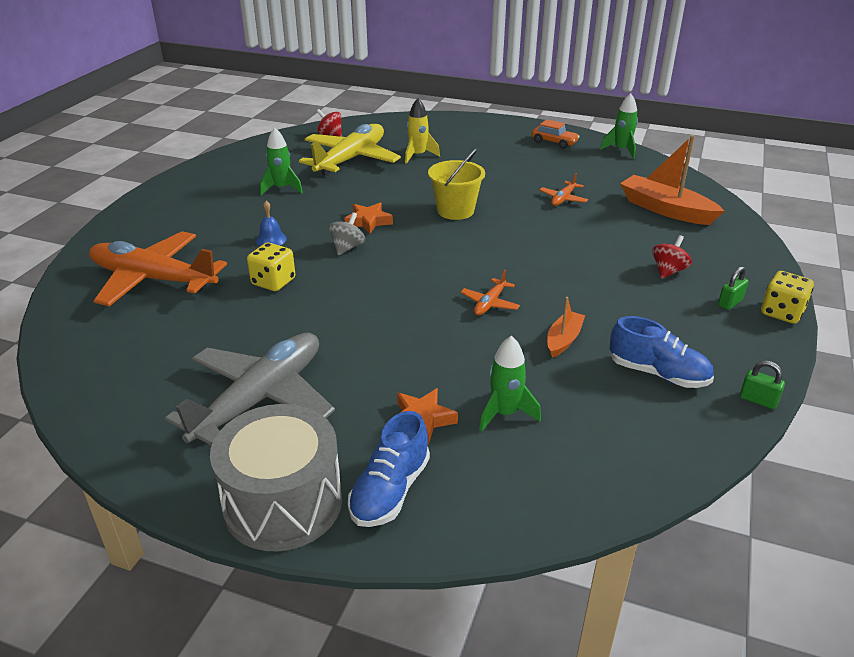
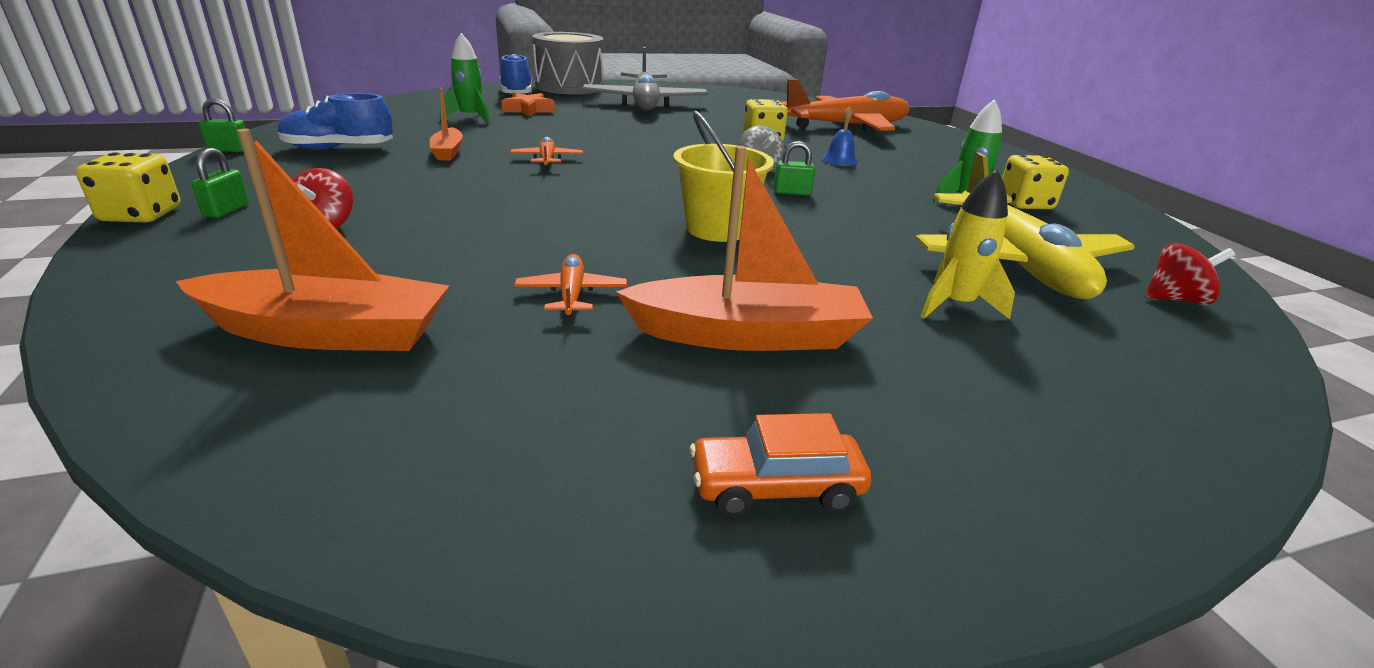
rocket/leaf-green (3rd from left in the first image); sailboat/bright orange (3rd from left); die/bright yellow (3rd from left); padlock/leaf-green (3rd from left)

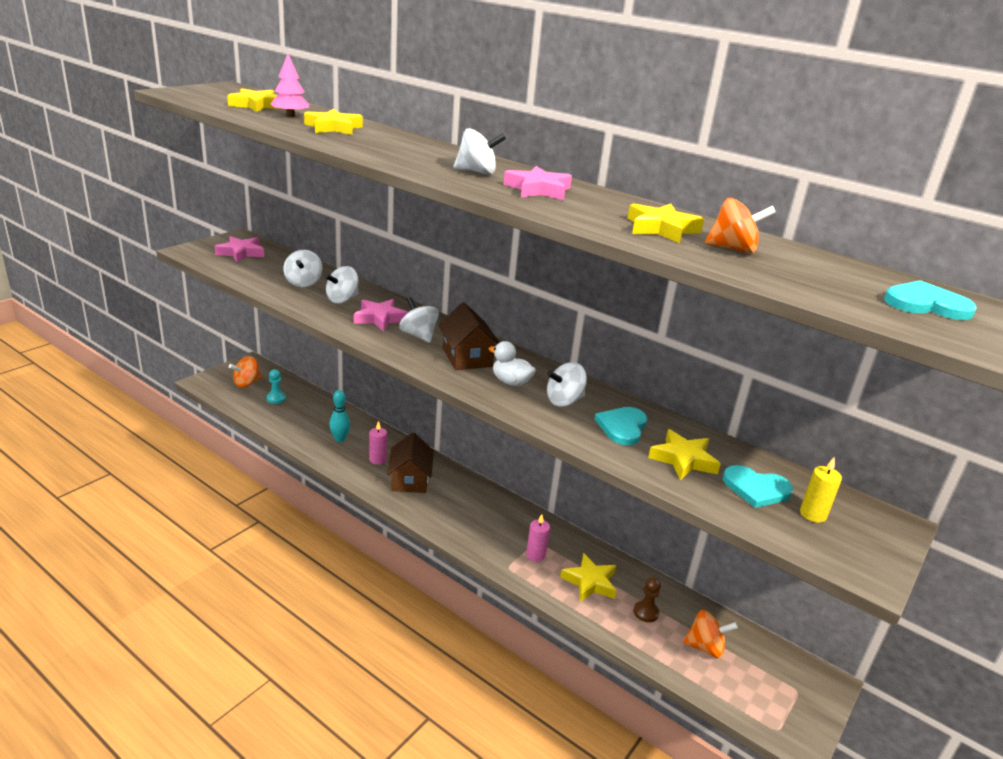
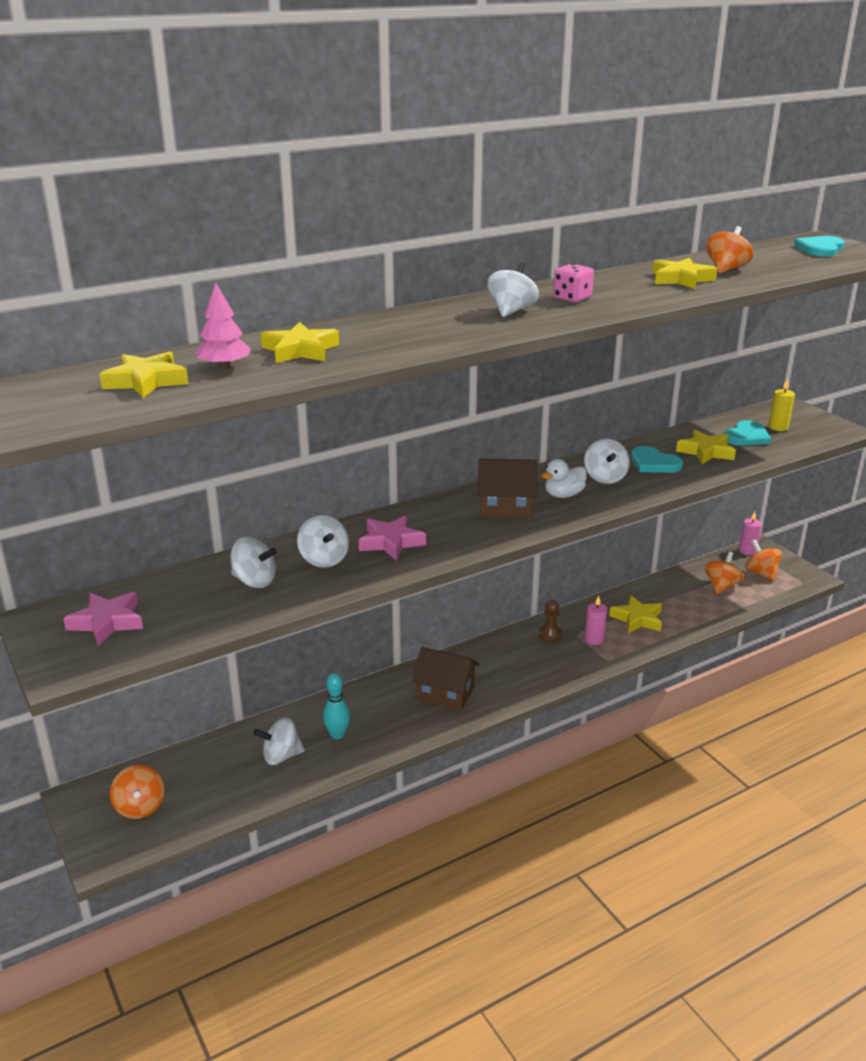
game pawn/teal; toy top/bright orange (4th from left); candle/rosy (2nd from left); toy top/pure white (2nd from left); game pawn/brown; die/rosy

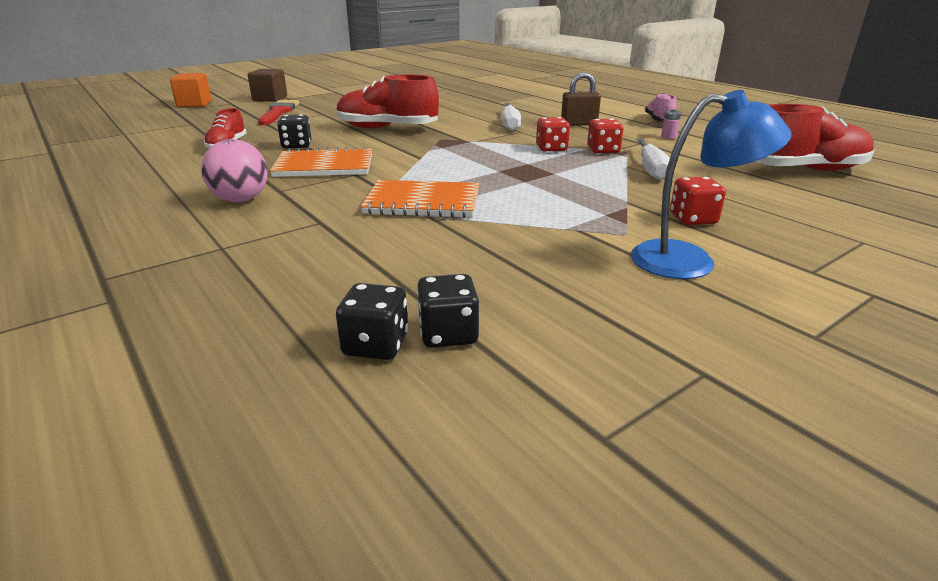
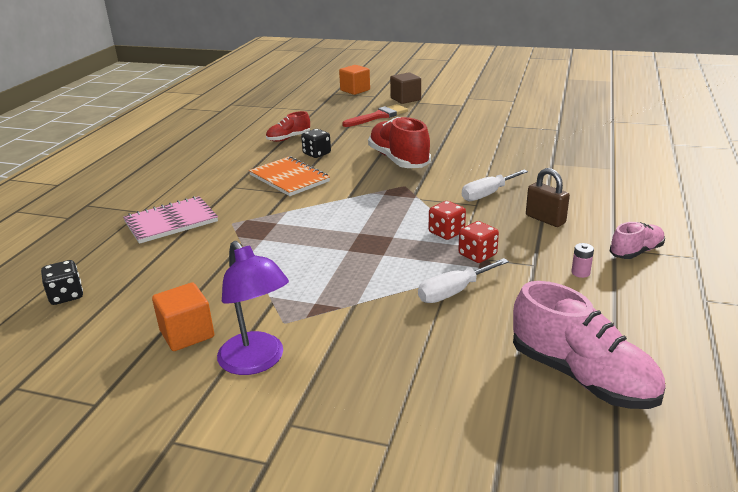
ball/rosy; notebook/bright orange (2nd from left in the first image); die/jet-black (3rd from left in the first image); die/scarlet (3rd from left in the first image); notebook/rosy; cube/bright orange (1st from left); lamp/purple; shoe/rosy (1st from left)

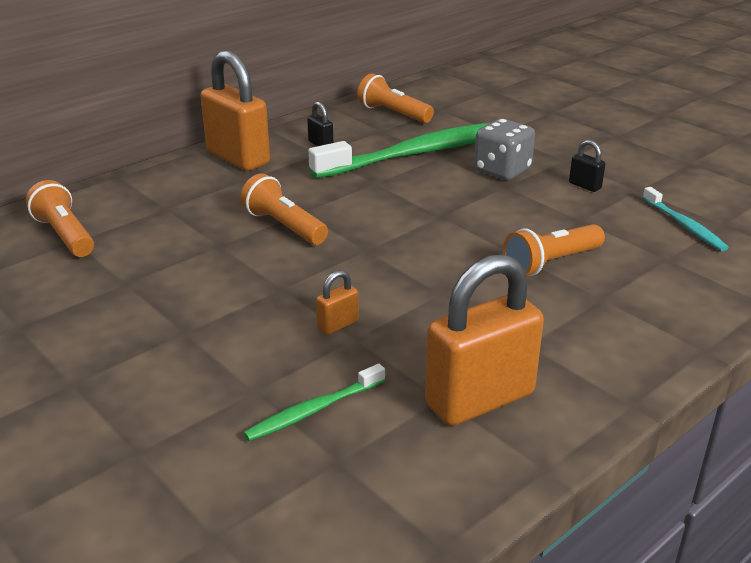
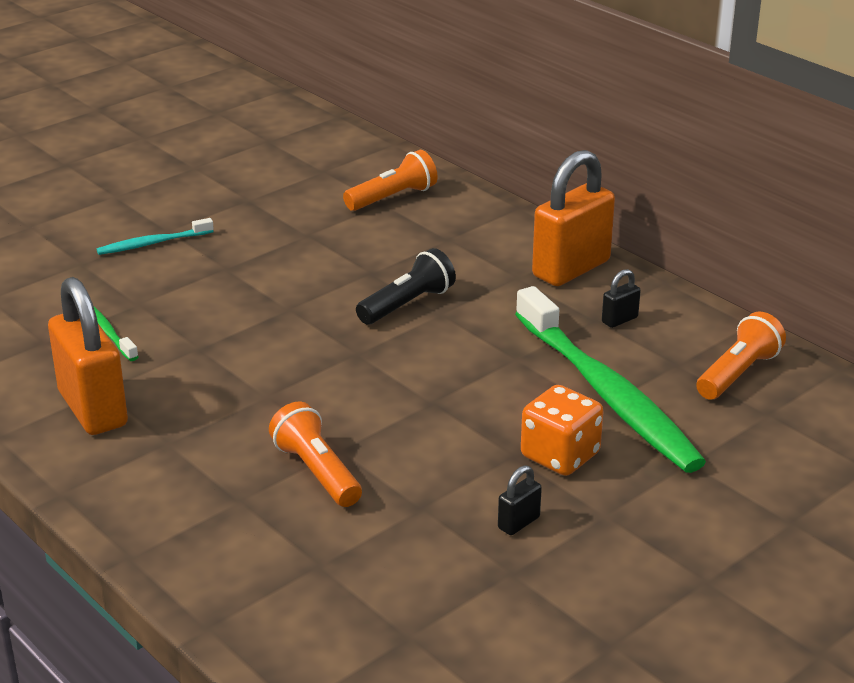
padlock/bright orange (2nd from left in the first image); toothbrush/teal; flashlight/jet-black; die/bright orange

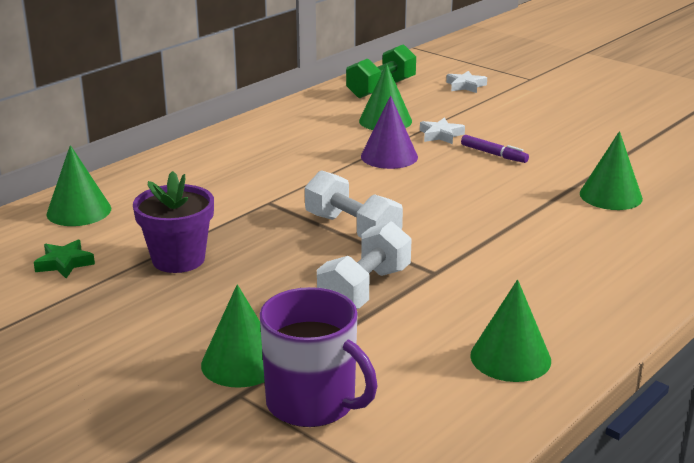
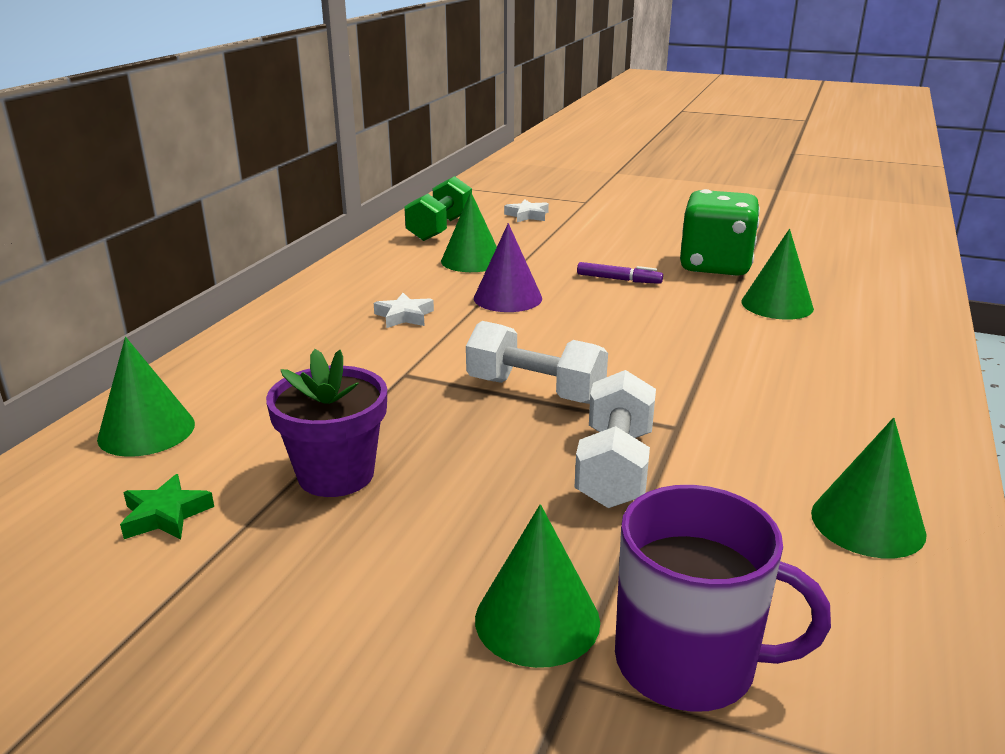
die/leaf-green; five-pointed star/pure white (1st from left)

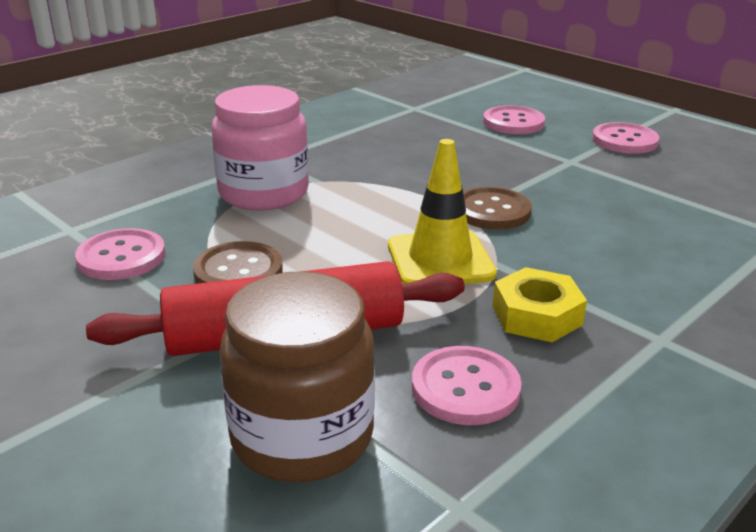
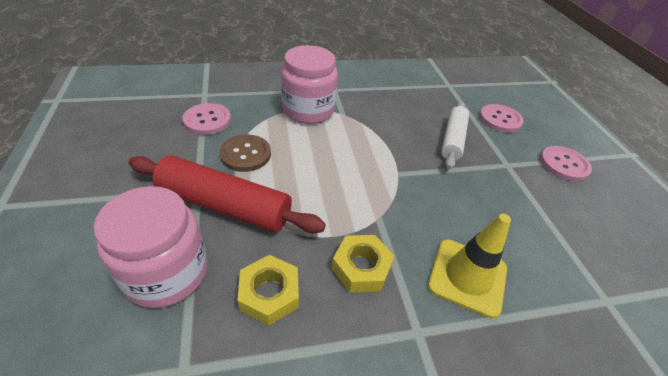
button/brown (2nd from left in the first image); dough roller/pure white; safety cone/bright yellow; hex nut/bright yellow (1st from left); preserve jar/rosy (1st from left)

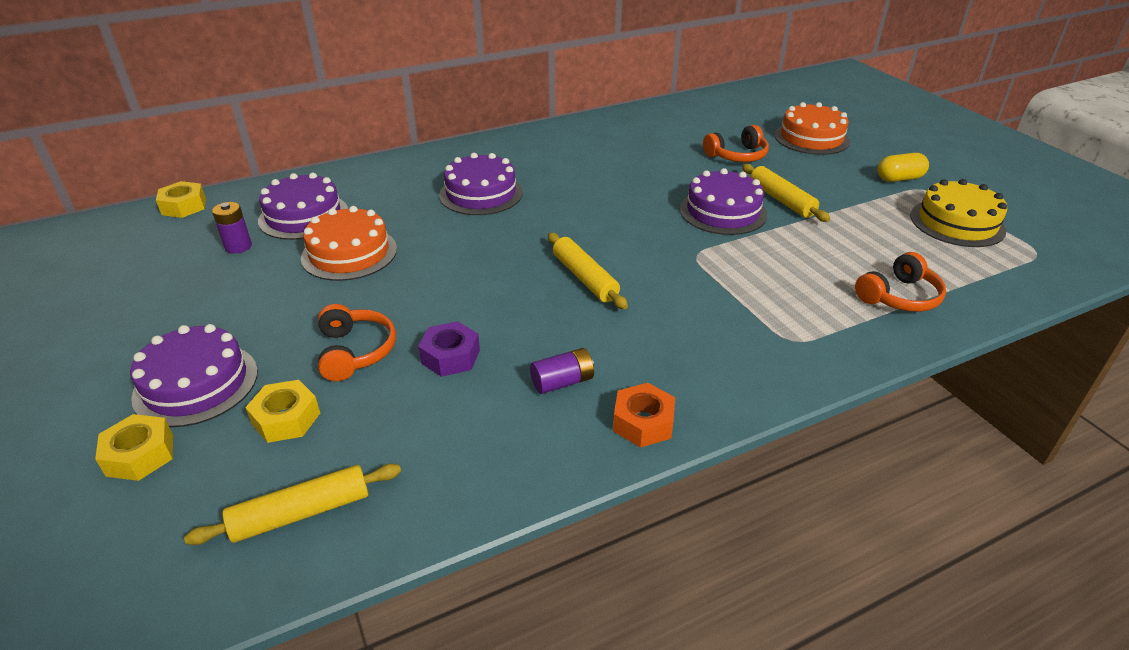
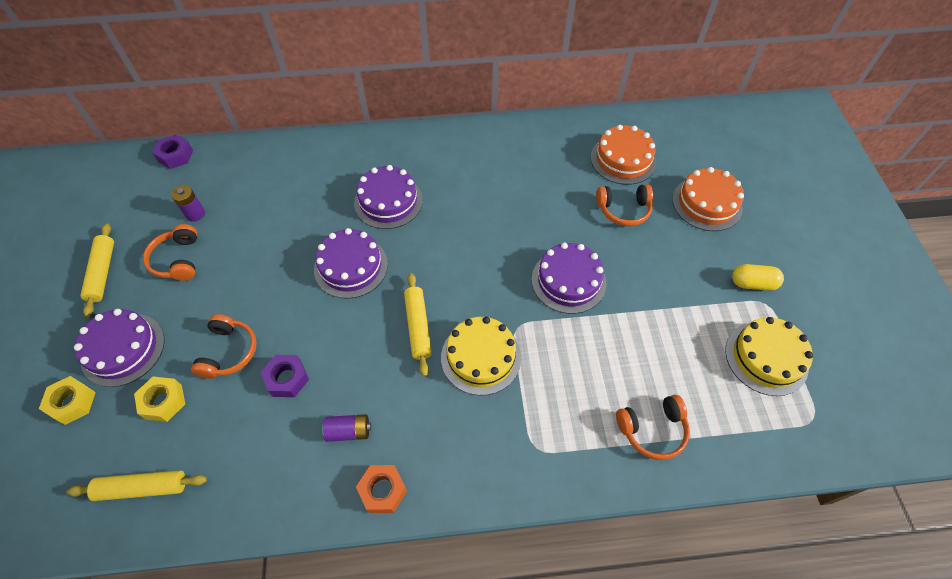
headset/bright orange (1st from left); gateau/bright yellow (1st from left); gateau/purple (2nd from left); gateau/bright orange (1st from left); dough roller/bright yellow (1st from left); hex nut/purple (1st from left)

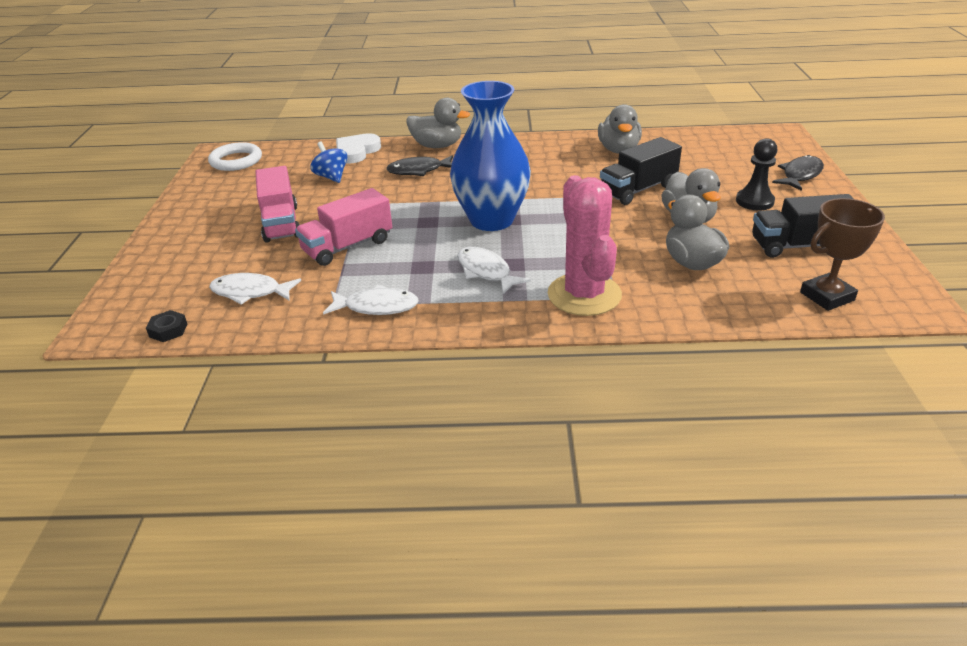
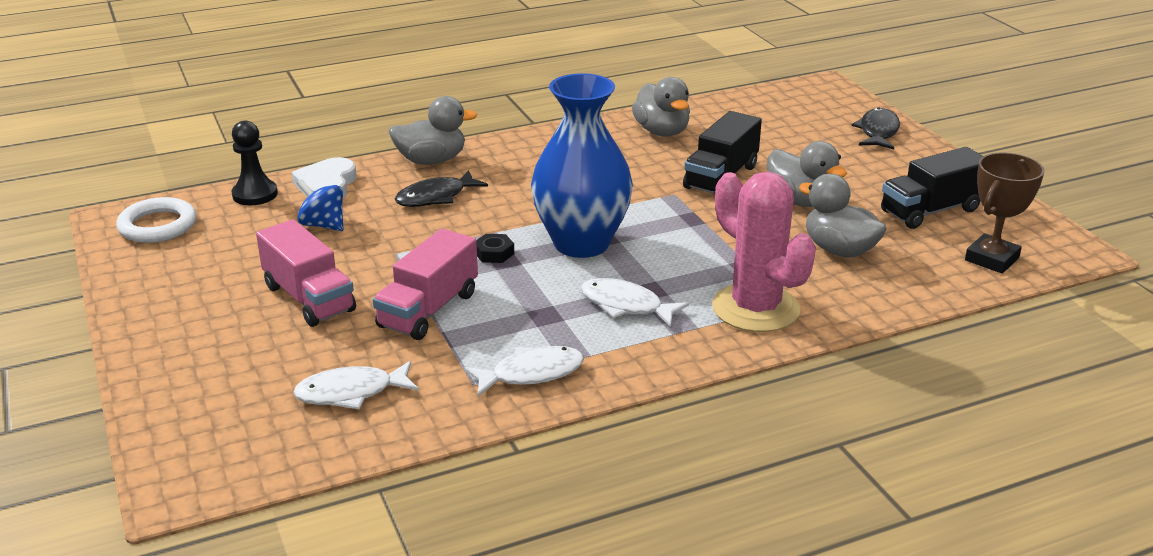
hex nut/jet-black; game pawn/jet-black

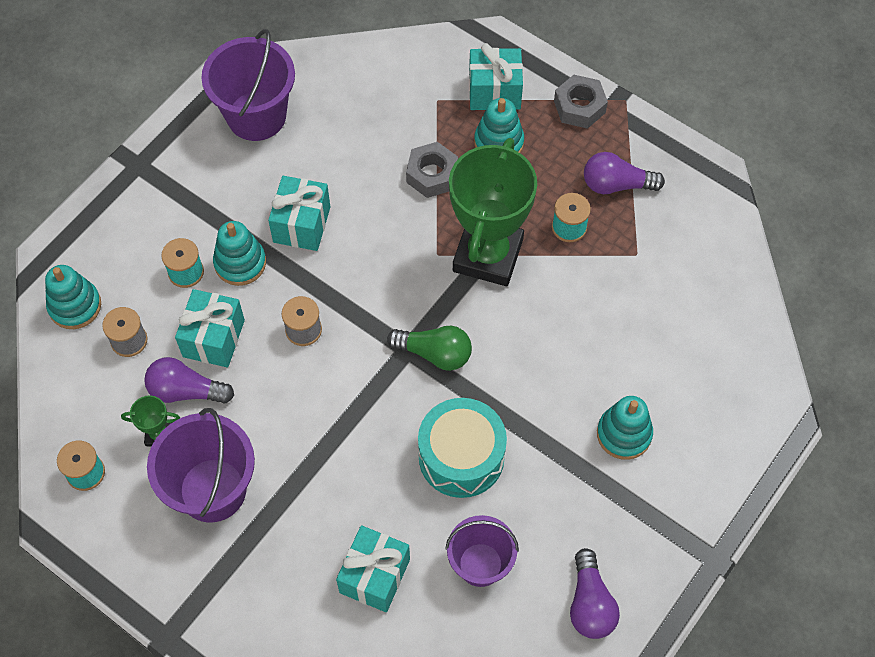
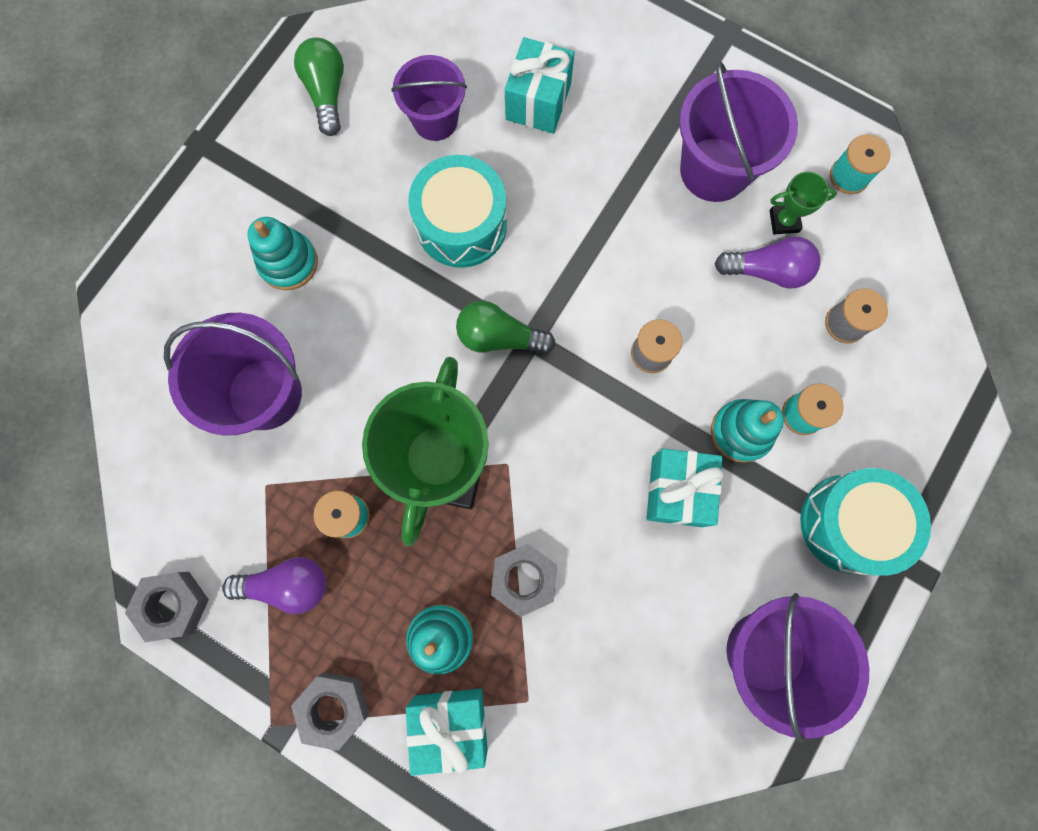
stacking rings/teal (1st from left in the first image); present/teal (1st from left in the first image); hex nut/gray (1st from left); pail/purple (1st from left); toy drum/teal (2nd from left); lightbulb/leaf-green (1st from left)

